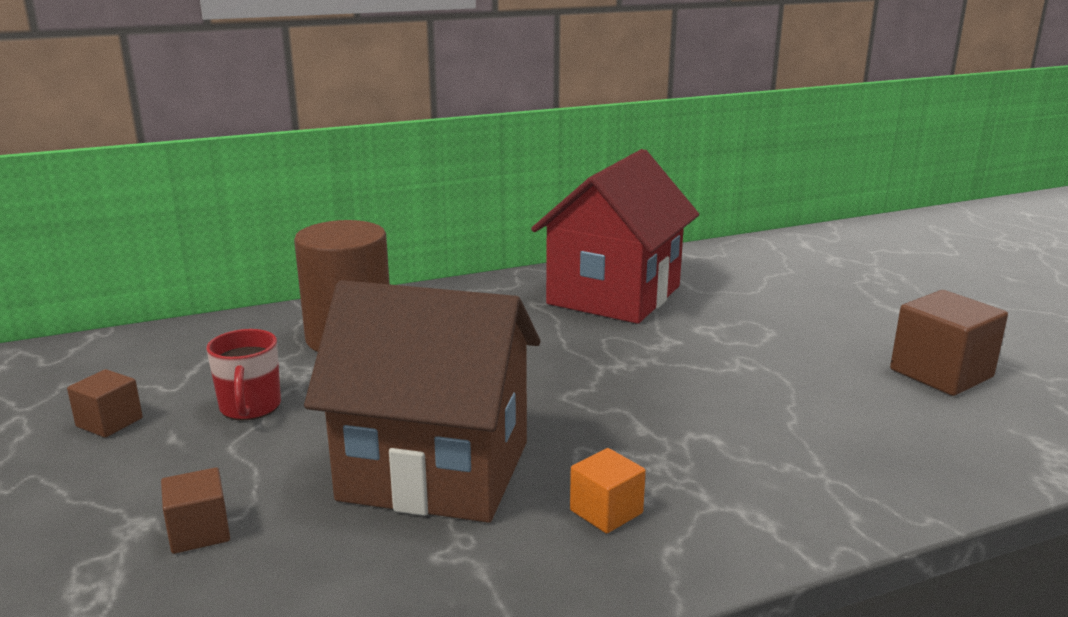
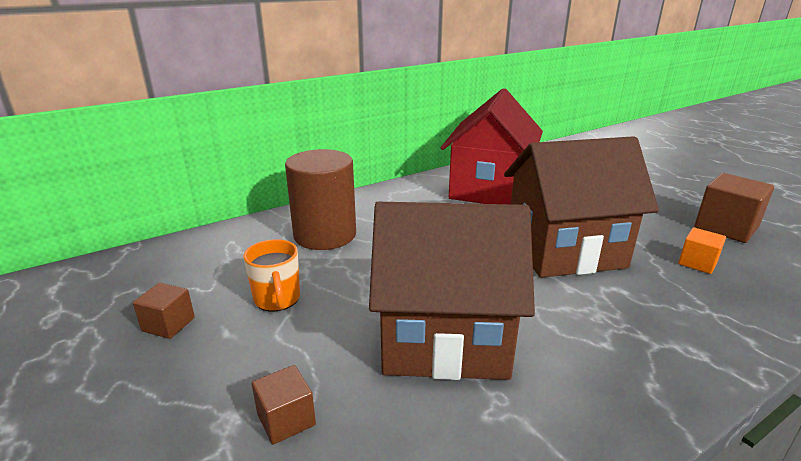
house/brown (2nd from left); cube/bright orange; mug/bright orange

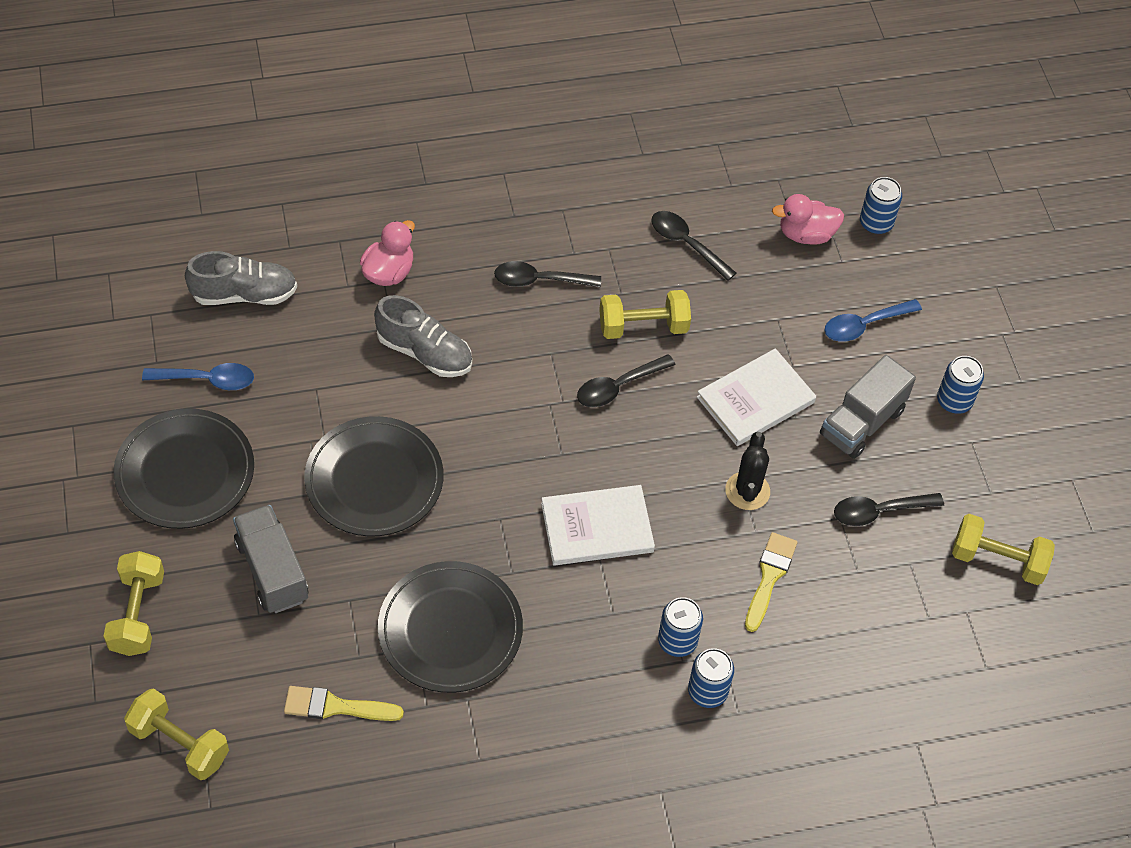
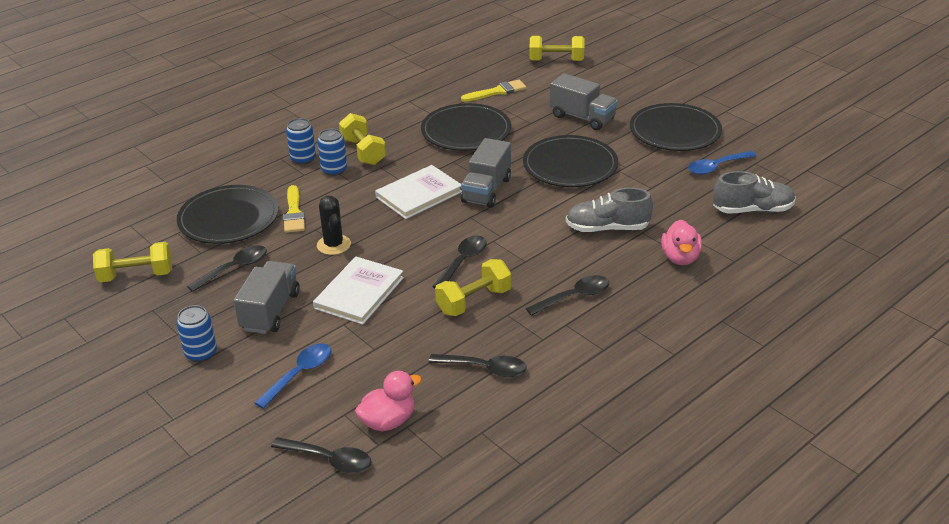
dinner plate/jet-black (1st from left); truck/gray (2nd from left); free weight/bright yellow (2nd from left); tablespoon/jet-black (2nd from left); shoe/gray (2nd from left)

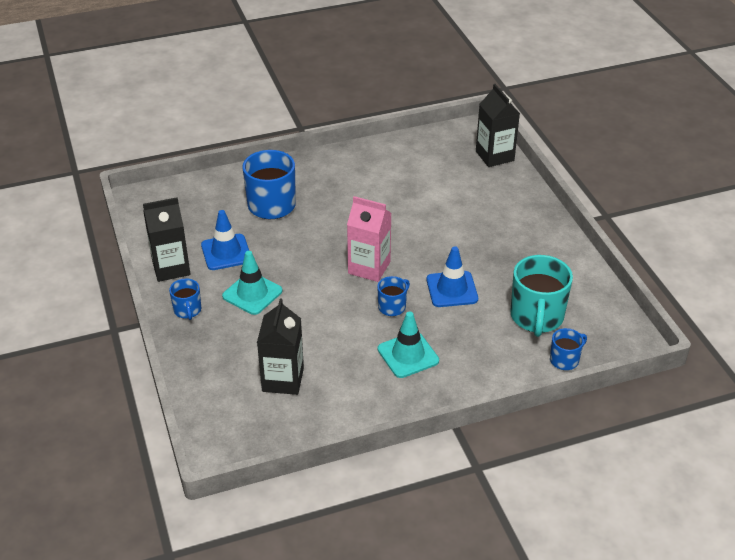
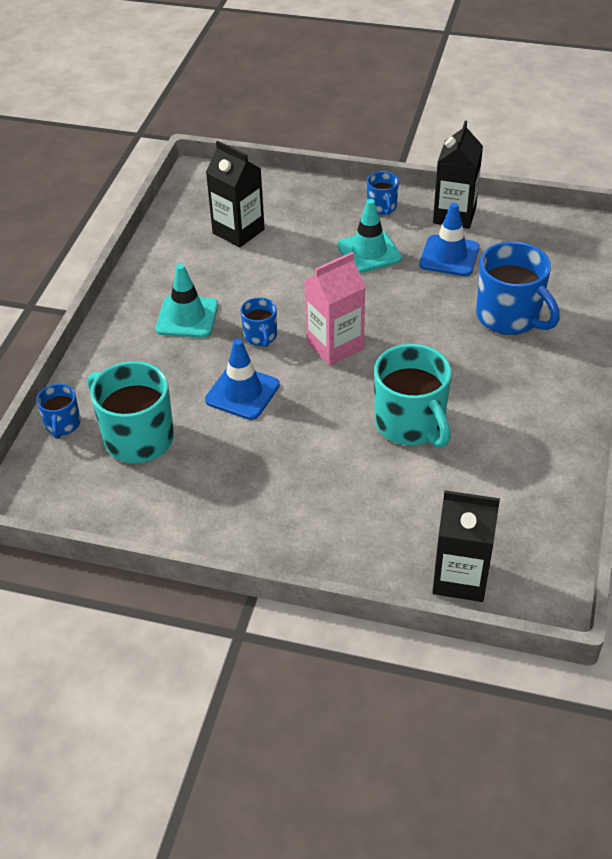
mug/teal (2nd from left); mug/royal blue (3rd from left)

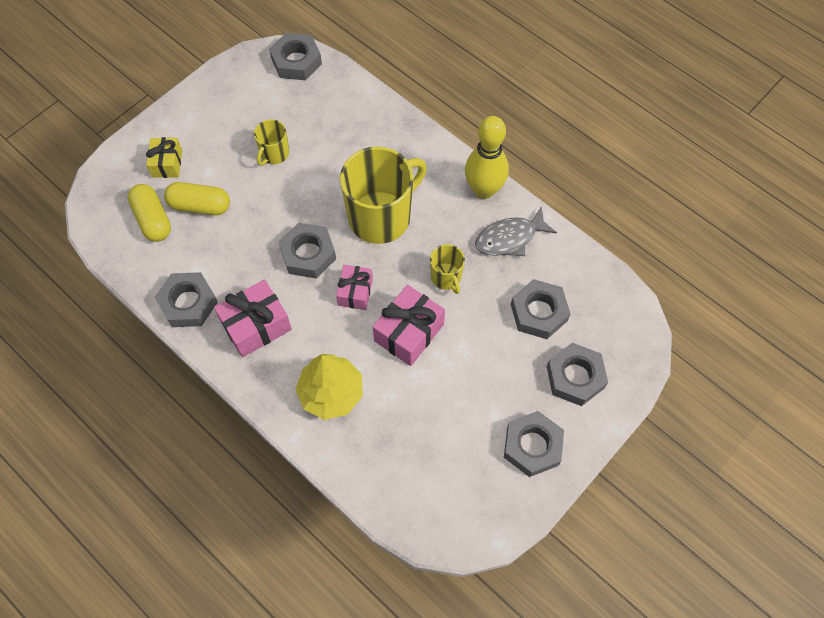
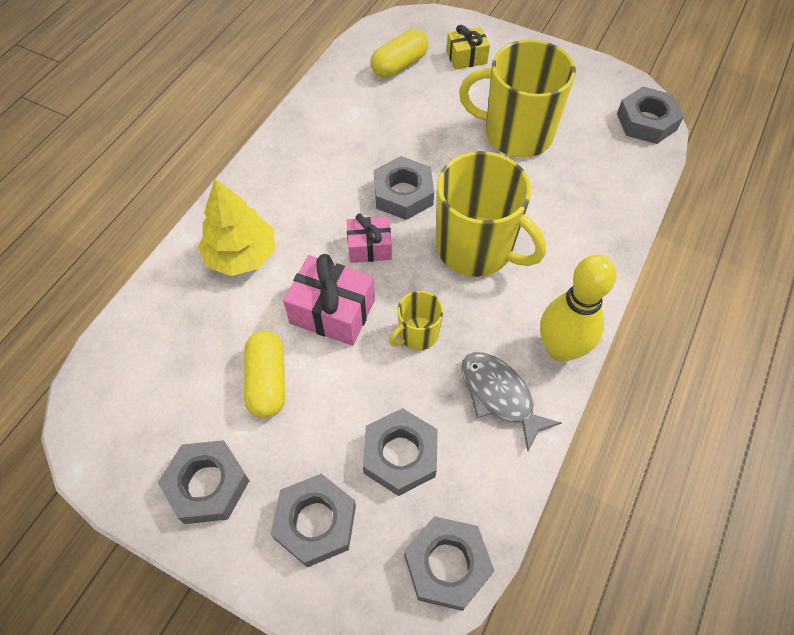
present/rosy (1st from left in the first image); hex nut/gray (5th from left); capsule/bright yellow (1st from left); mug/bright yellow (3rd from left)

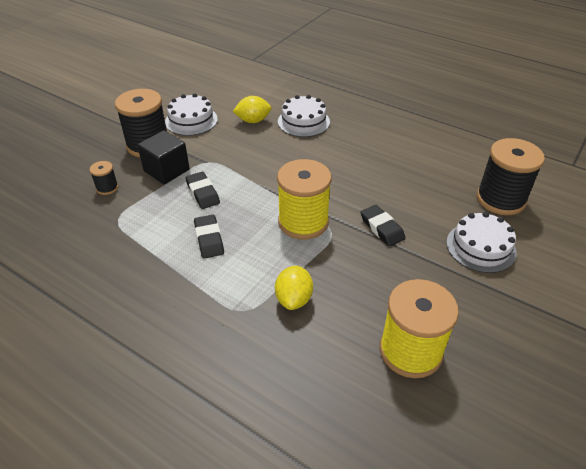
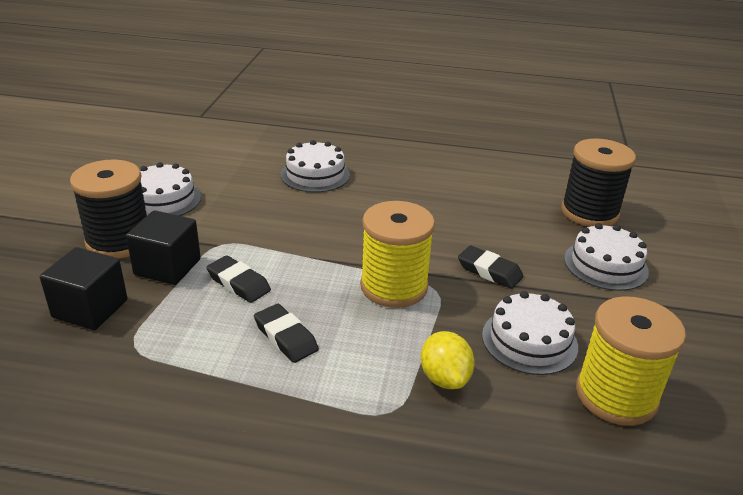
toy lemon/bright yellow (1st from left in the first image); gateau/pure white (3rd from left); cube/jet-black (1st from left)

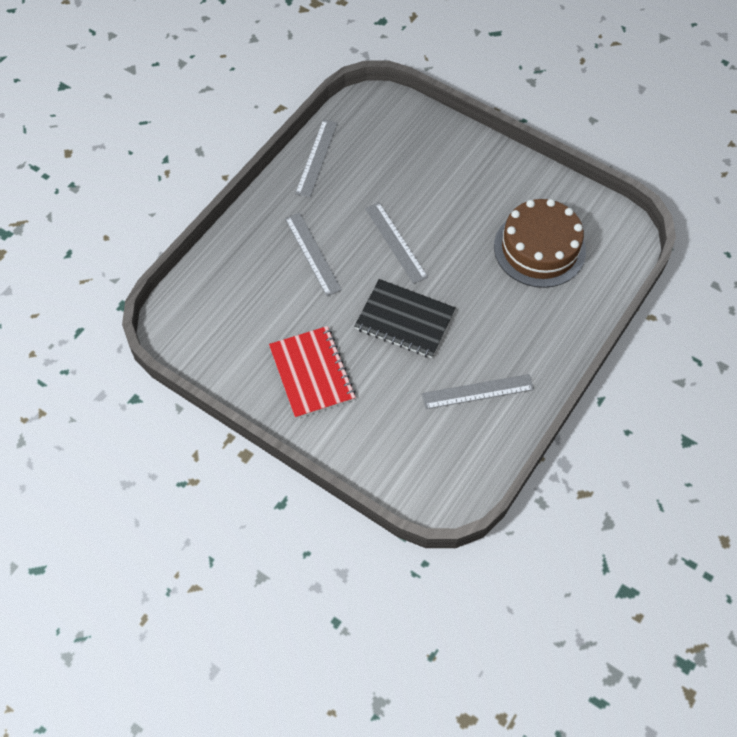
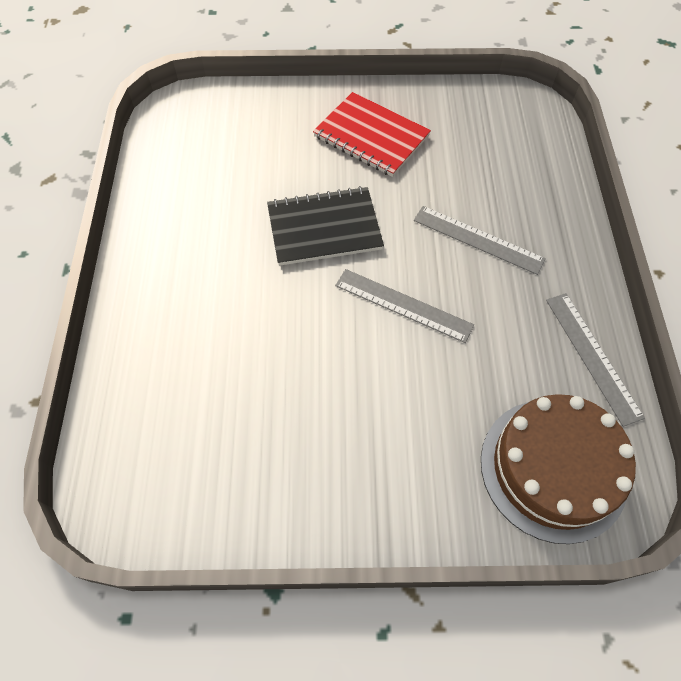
straightedge/gray (4th from left in the first image); gateau/brown

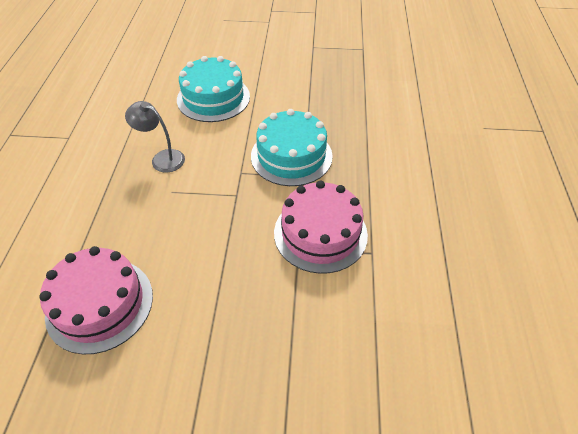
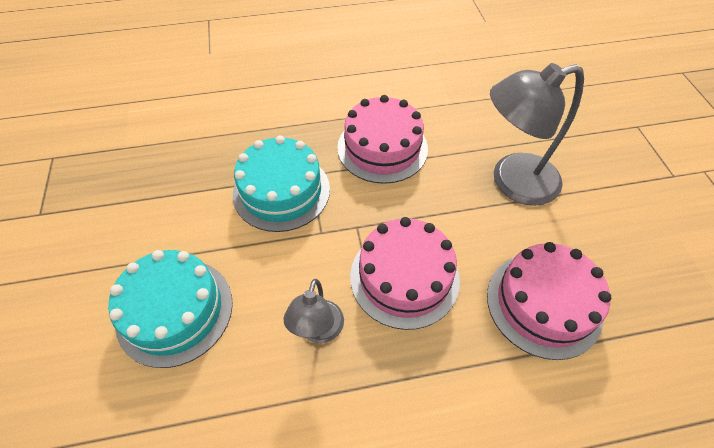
gateau/rosy (2nd from left); lamp/gray (2nd from left)

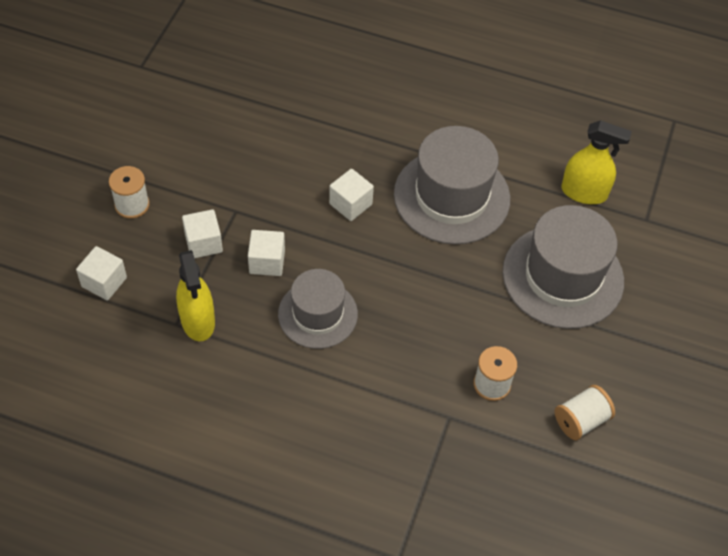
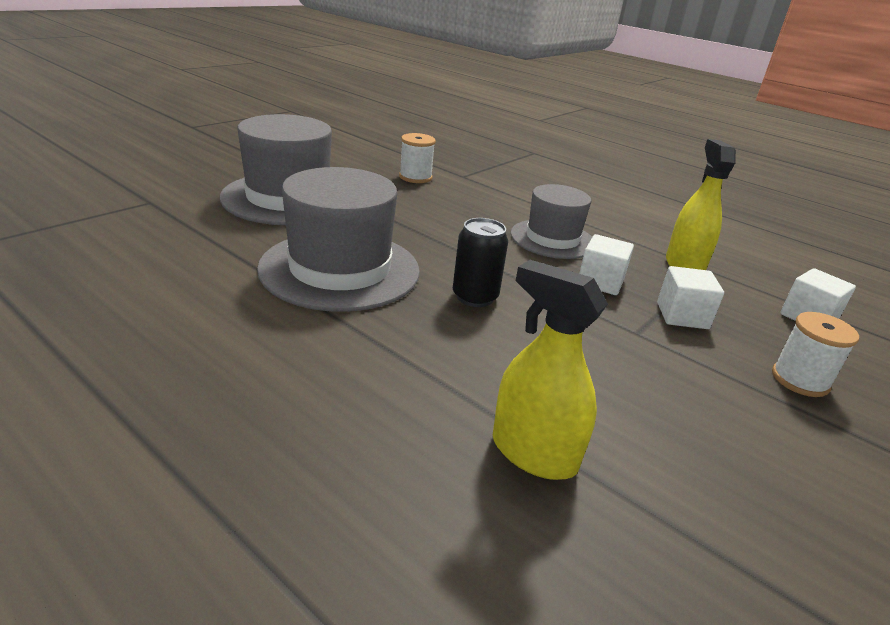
spool/pure white (3rd from left in the first image); spray cleaner/bright yellow (1st from left); tin/jet-black

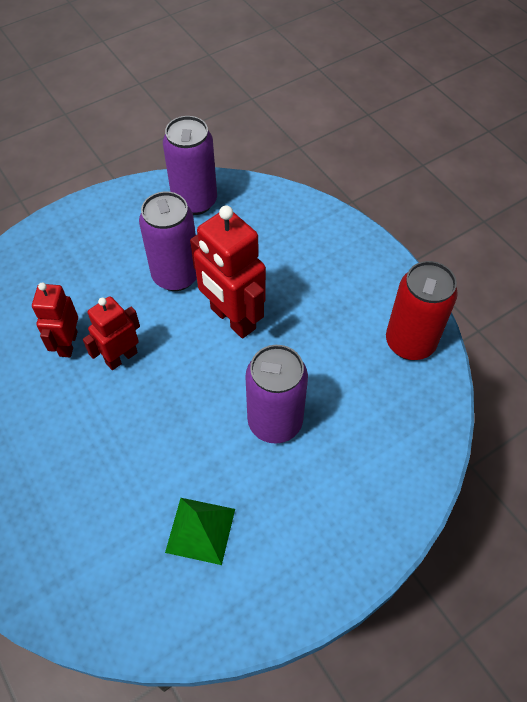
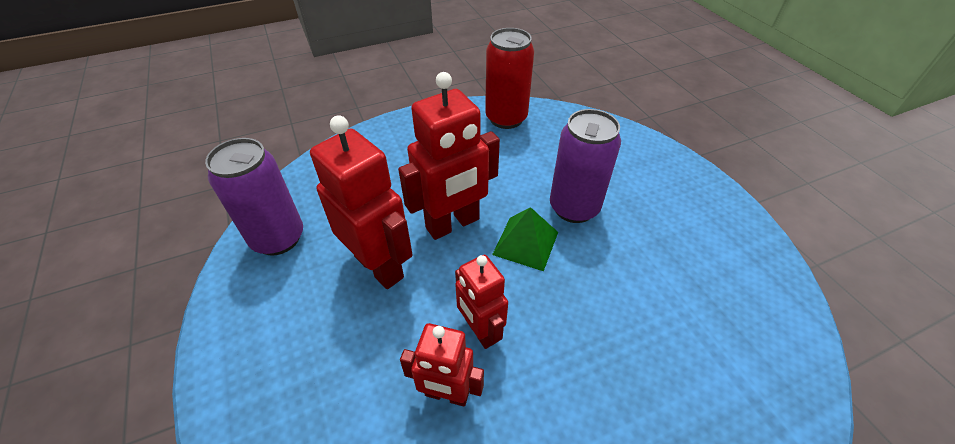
solid pyramid/leaf-green; toy robot/scarlet (1st from left)

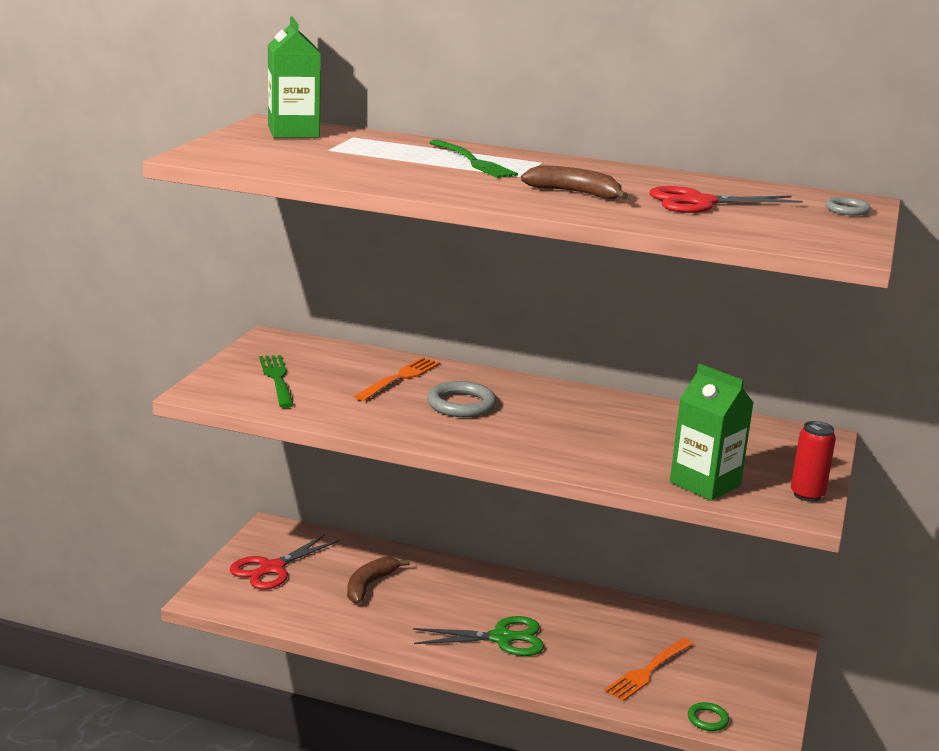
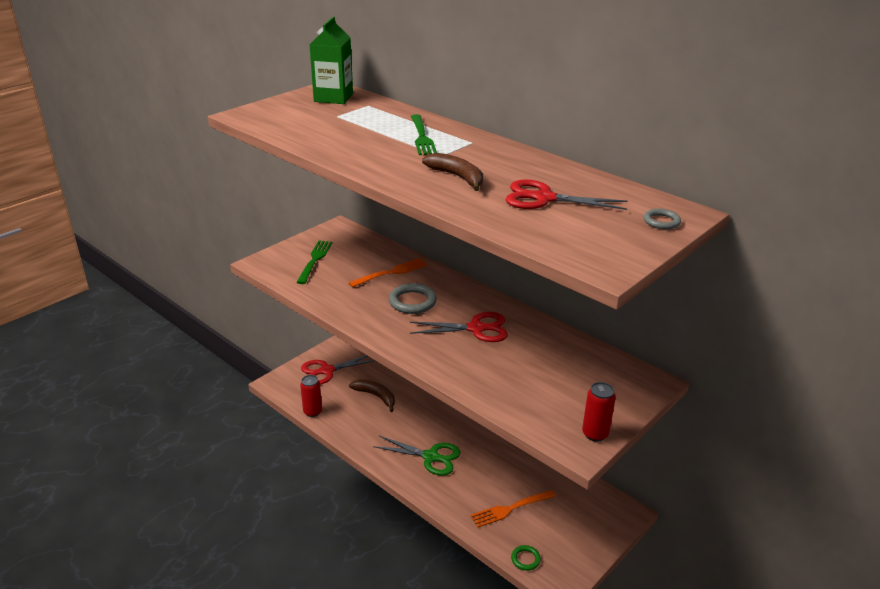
milk carton/leaf-green (2nd from left in the first image); tin/scarlet (1st from left); pair of scissors/scarlet (2nd from left); toy banana/brown (1st from left)

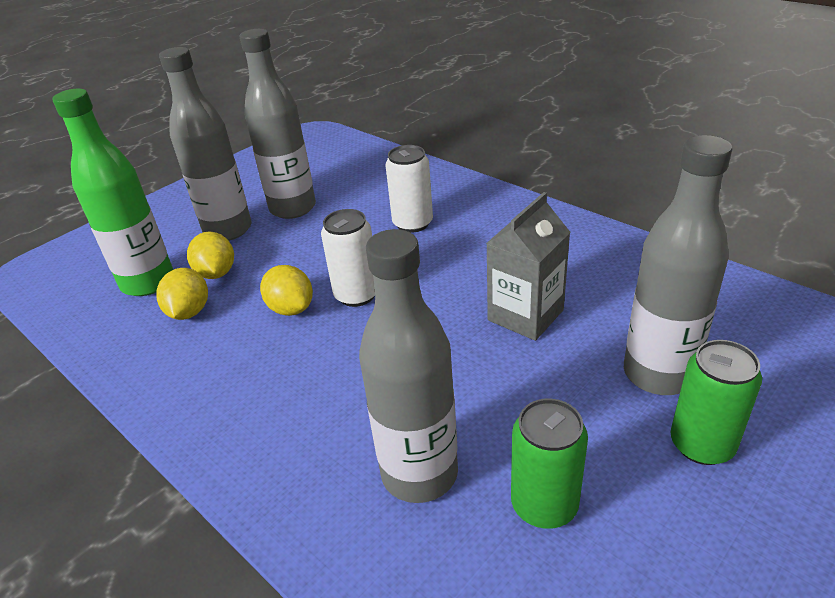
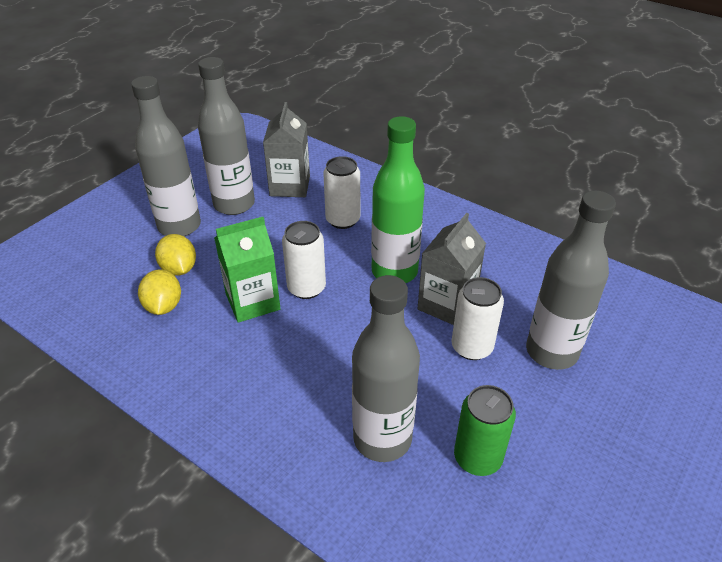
tin/leaf-green (2nd from left in the first image); milk carton/gray (1st from left); tin/pure white (3rd from left); bottle/leaf-green; milk carton/leaf-green

